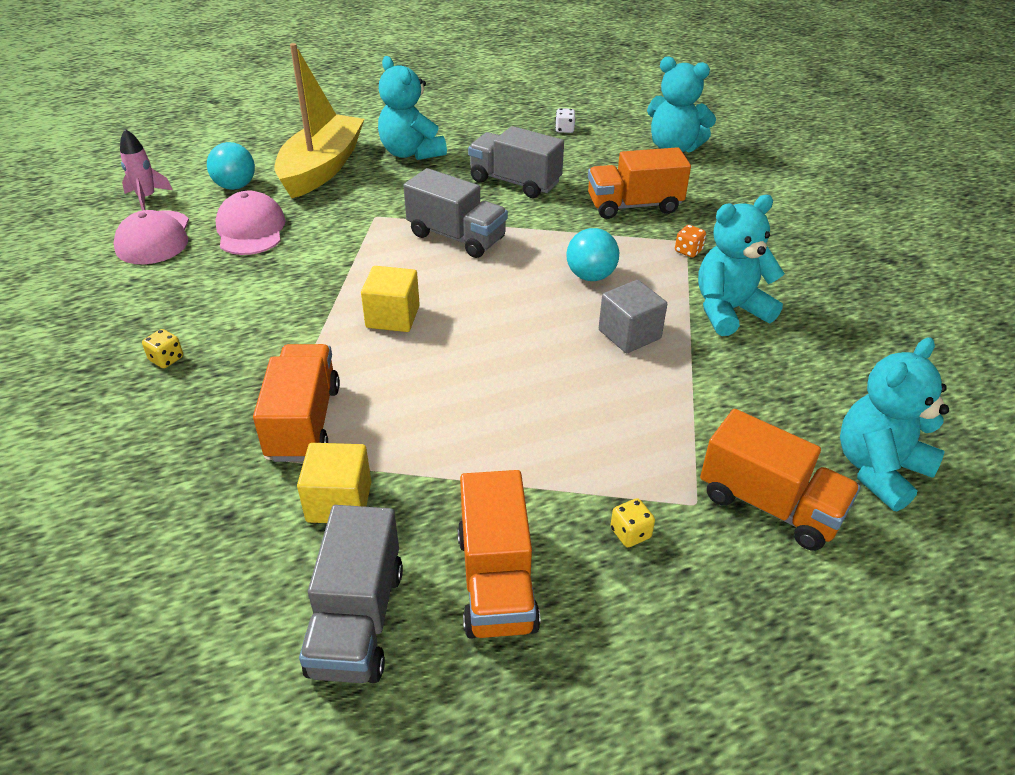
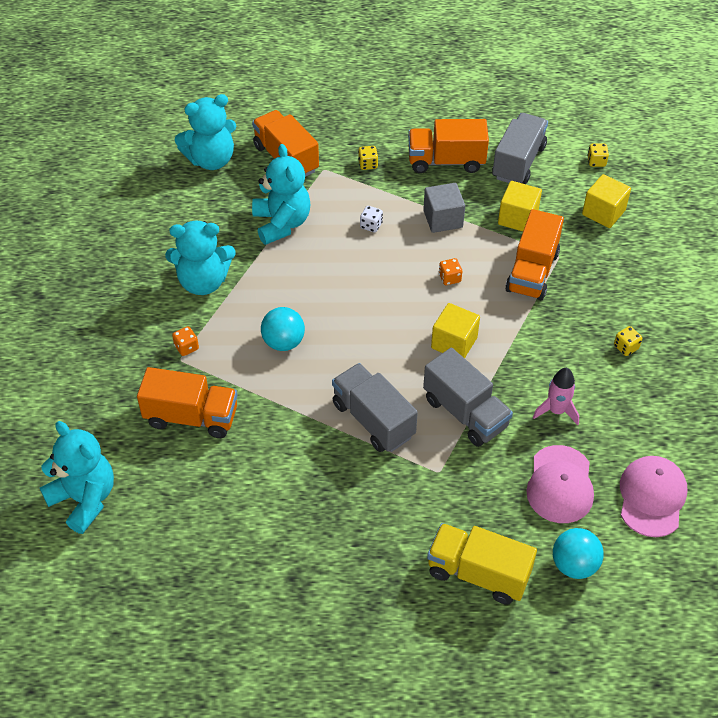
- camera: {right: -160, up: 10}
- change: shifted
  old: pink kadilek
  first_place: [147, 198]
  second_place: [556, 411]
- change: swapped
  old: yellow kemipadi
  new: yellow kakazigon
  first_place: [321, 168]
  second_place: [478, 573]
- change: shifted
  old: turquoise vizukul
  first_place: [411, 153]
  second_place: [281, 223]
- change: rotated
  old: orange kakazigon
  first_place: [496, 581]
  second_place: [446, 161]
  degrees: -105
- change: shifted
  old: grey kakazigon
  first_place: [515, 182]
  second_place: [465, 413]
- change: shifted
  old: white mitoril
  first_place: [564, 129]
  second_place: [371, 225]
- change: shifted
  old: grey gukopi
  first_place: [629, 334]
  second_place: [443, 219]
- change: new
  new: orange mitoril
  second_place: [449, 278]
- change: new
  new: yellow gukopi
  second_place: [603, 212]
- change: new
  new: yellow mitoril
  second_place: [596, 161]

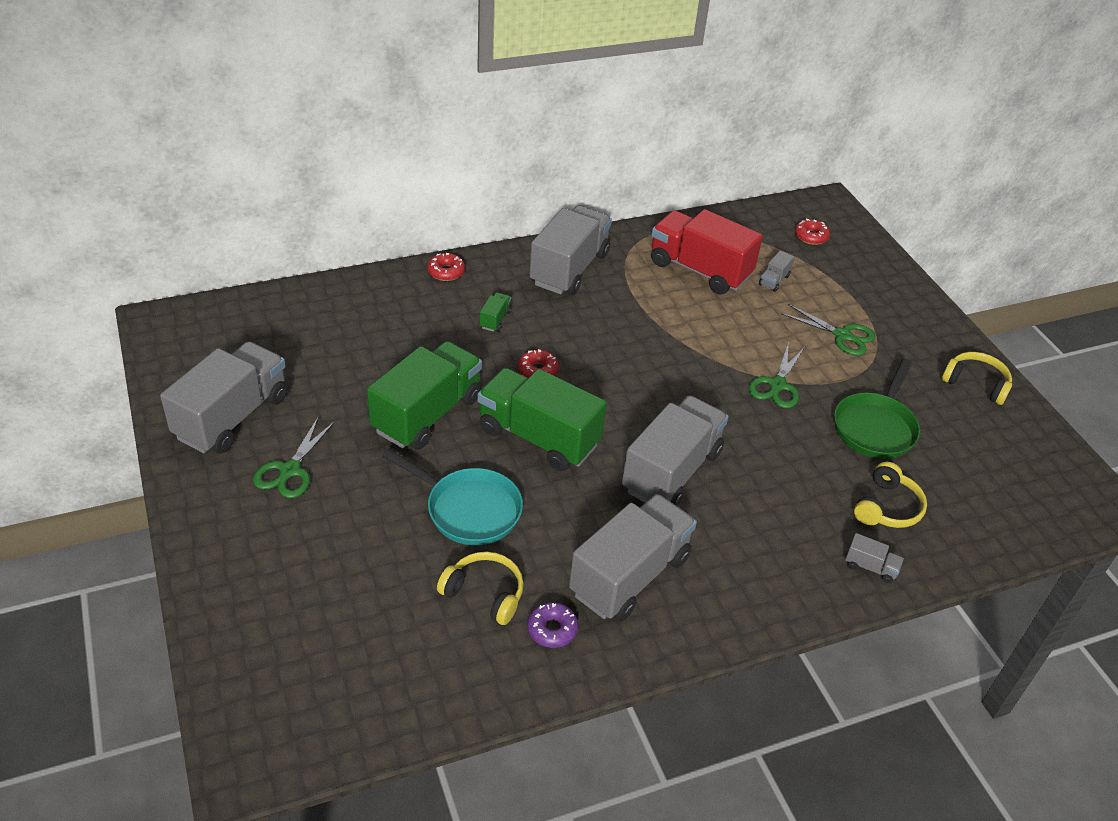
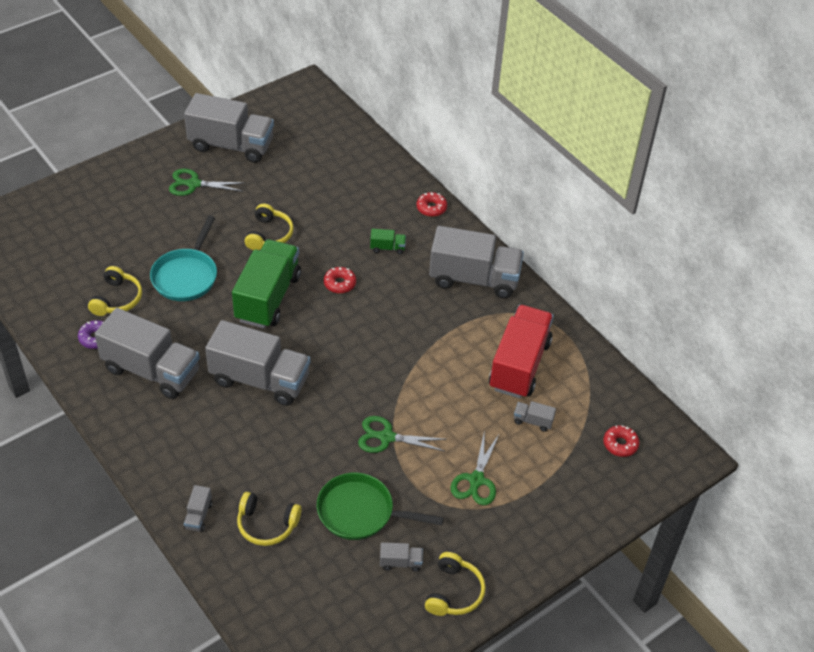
- camera: {right: 75, up: 5}
- change: swapped
  old: green kakazigon
  new: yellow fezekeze
  first_place: [427, 414]
  second_place: [269, 235]
- change: new
  new: grey kakazigon
  second_place: [400, 562]

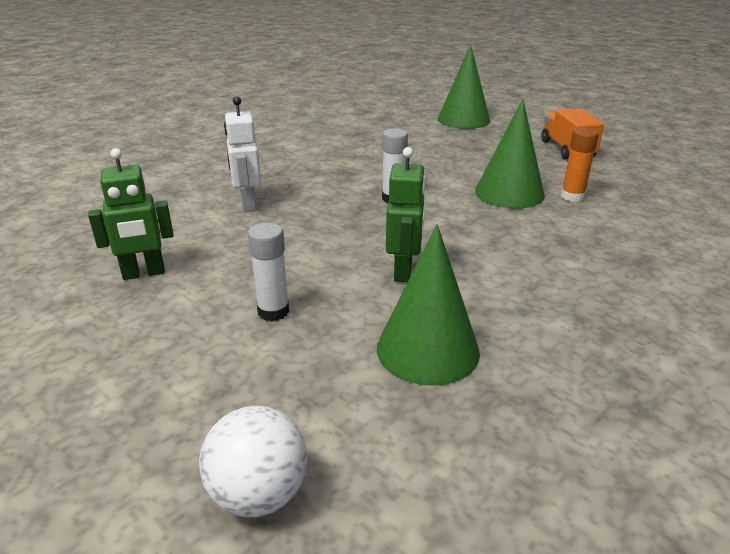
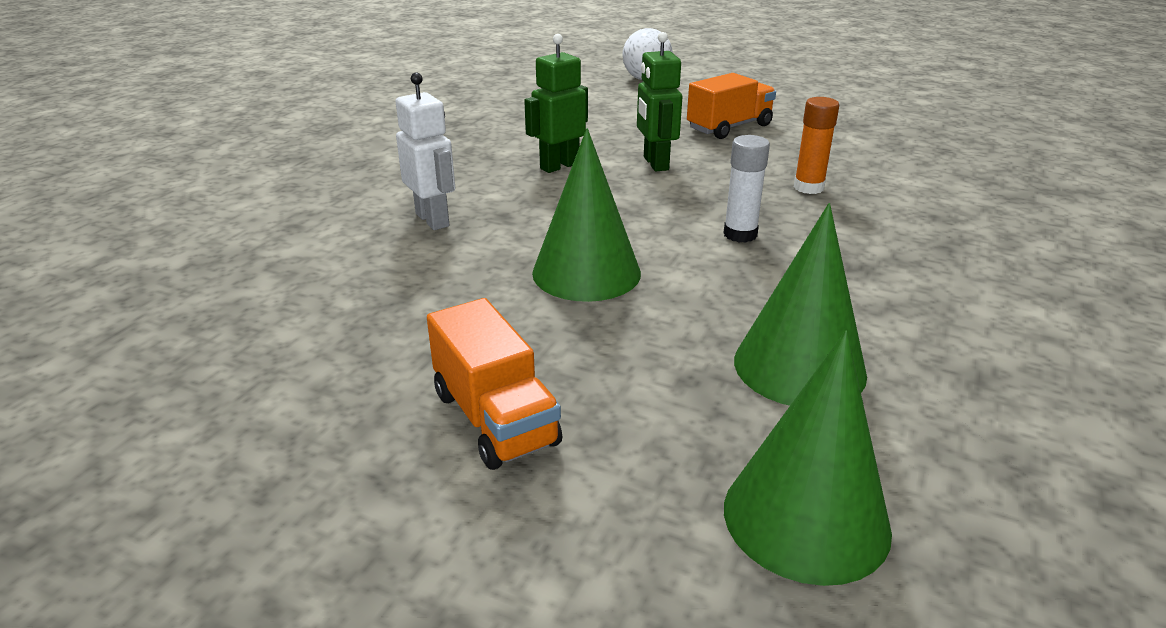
- camera: {right: 160, up: 0}
- change: shifted
  old: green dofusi
  first_place: [144, 273]
  second_place: [559, 166]
- change: shifted
  old: white dofusi
  first_place: [248, 204]
  second_place: [433, 220]
- change: swapped
  old: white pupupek
  new: orange kakazigon
  first_place: [273, 311]
  second_place: [729, 127]
- change: shifted
  old: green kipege
  first_place: [427, 350]
  second_place: [799, 367]
- change: shifted
  old: orange pupupek
  first_place: [572, 196]
  second_place: [808, 187]

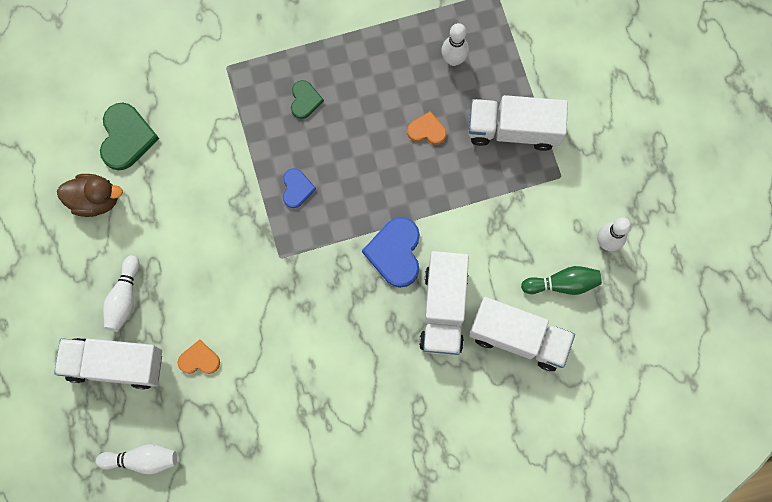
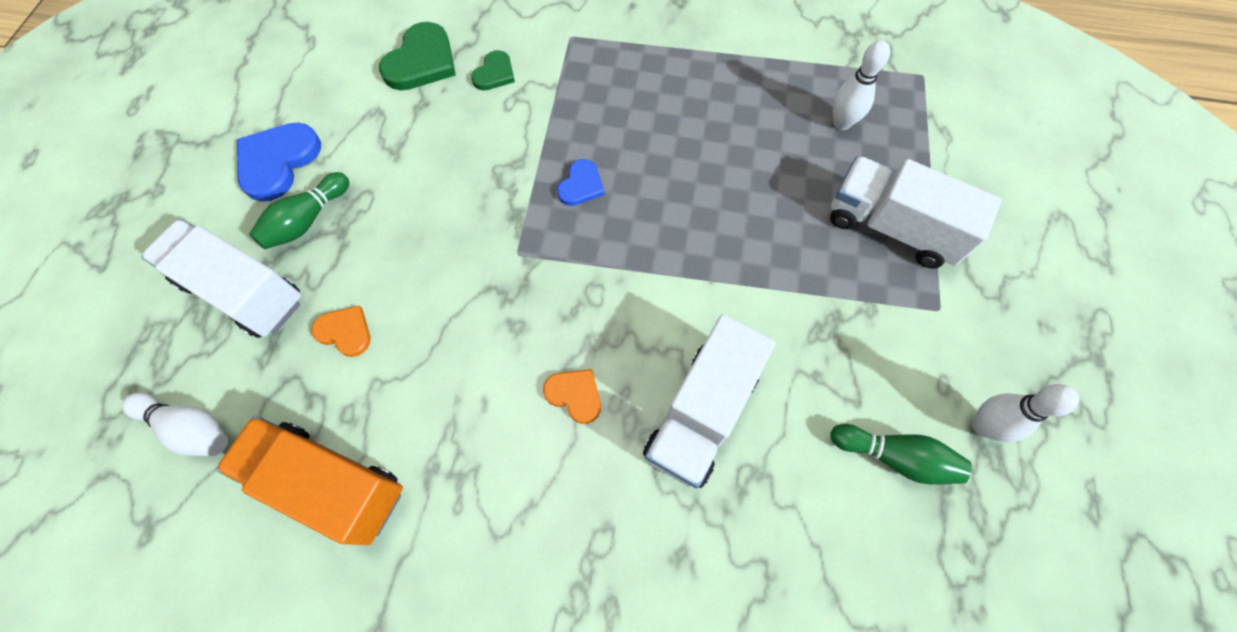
- camera: {right: 25, up: -10}
- change: gone
  old: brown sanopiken
  first_place: [95, 200]
- change: repainted
  old: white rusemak
  new: green rusemak
  first_place: [124, 298]
  second_place: [307, 220]
- change: shifted
  old: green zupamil
  first_place: [305, 100]
  second_place: [494, 73]
- change: shifted
  old: blue zupamil
  first_place: [395, 252]
  second_place: [278, 162]
- change: shifted
  old: orange zupamil
  first_place: [427, 130]
  second_place: [575, 395]
- change: gone
  old: white kakazigon
  first_place: [518, 337]
- change: new
  new: orange kakazigon
  second_place: [330, 484]

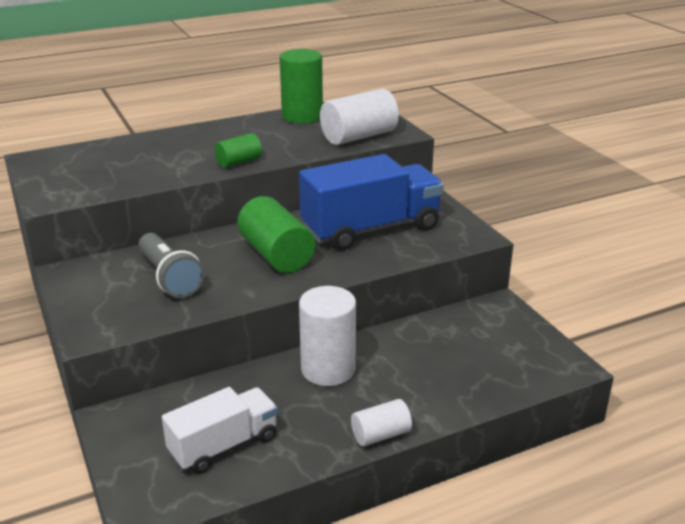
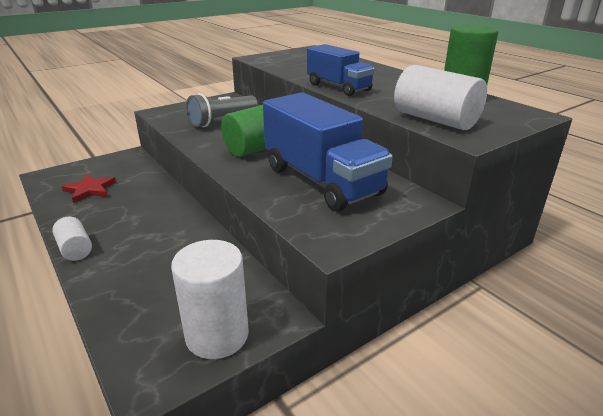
- camera: {right: 80, up: 0}
- change: swapped
  old: white kakazigon
  new: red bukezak
  first_place: [224, 445]
  second_place: [90, 190]
- change: swapped
  old: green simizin
  new: blue kakazigon
  first_place: [239, 162]
  second_place: [338, 87]
- change: shifted
  old: white simizin
  first_place: [328, 369]
  second_place: [217, 335]

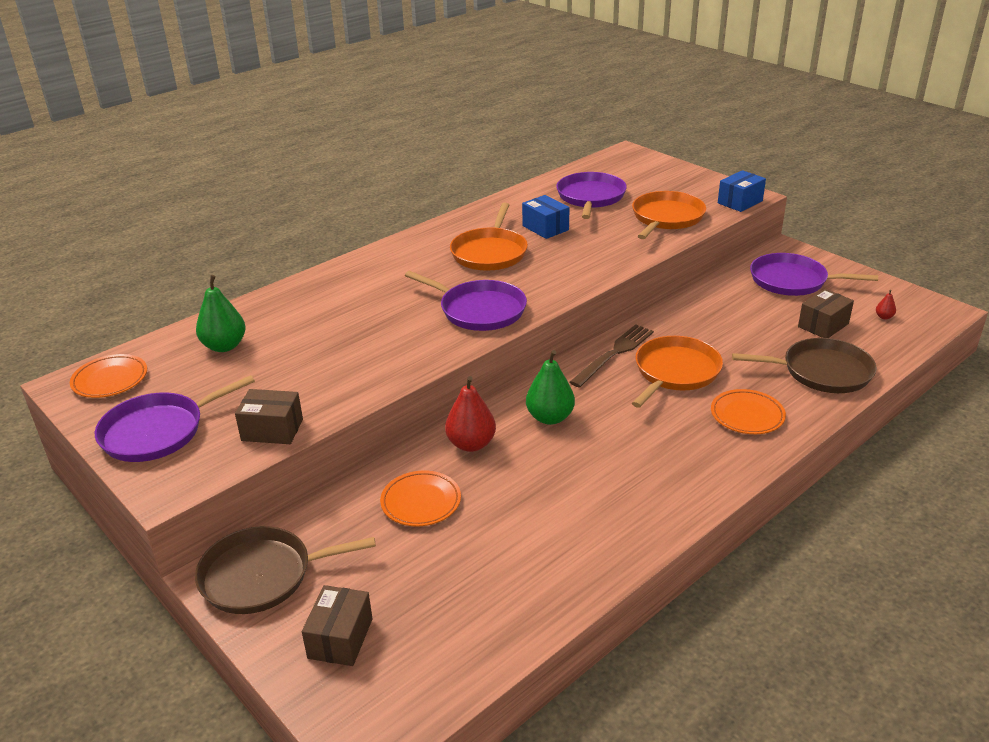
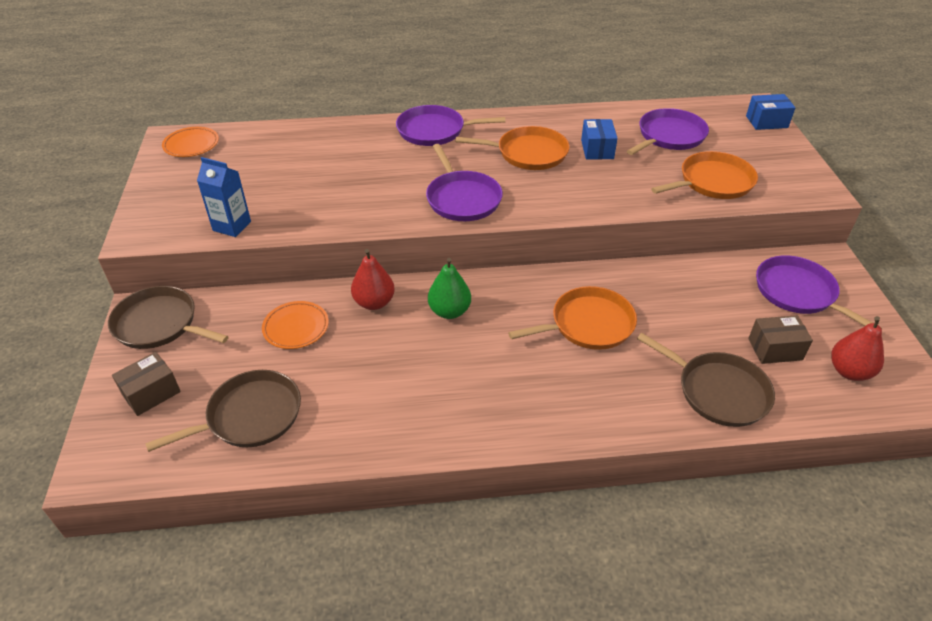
- camera: {right: 35, up: 10}
- change: shifted
  old: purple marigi
  first_place: [158, 431]
  second_place: [434, 131]
- change: gone
  old: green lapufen
  first_place: [224, 346]
- change: swapped
  old: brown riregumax
  new: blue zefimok
  first_place: [272, 430]
  second_place: [232, 226]
- change: rotated
  old: orange marigi
  first_place: [490, 252]
  second_place: [528, 153]
  degrees: -135
- change: gone
  old: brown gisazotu
  first_place: [614, 353]
- change: gone
  old: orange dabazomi
  first_place: [747, 415]
- change: shifted
  old: blue riregumax
  first_place: [740, 202]
  second_place: [766, 122]
- change: scaled
  old: red lapufen
  first_place: [884, 317]
  second_place: [849, 371]
  factor: 2.23
- change: new
  new: brown marigi
  second_place: [250, 416]

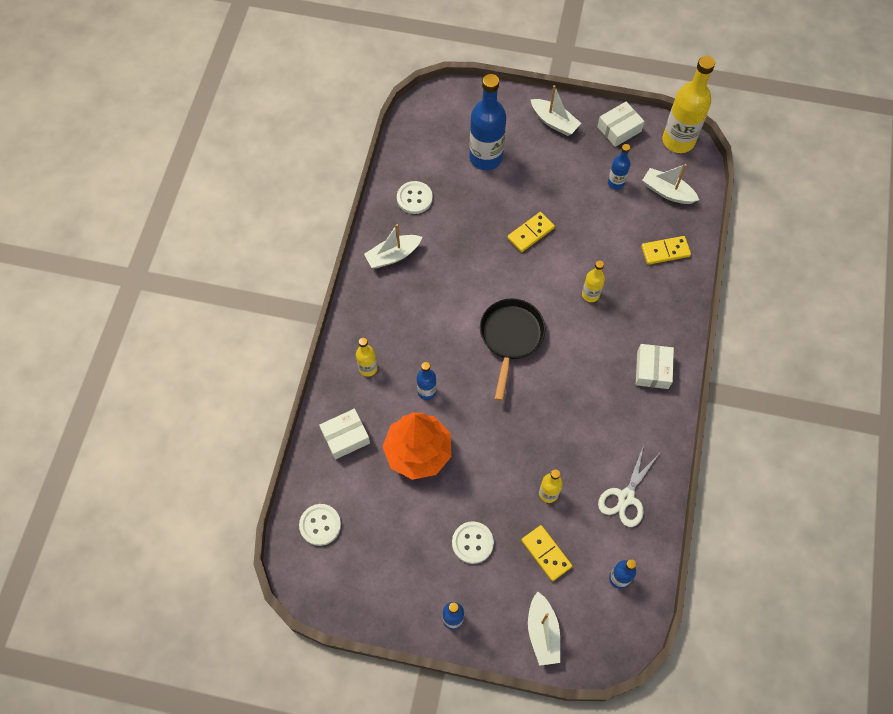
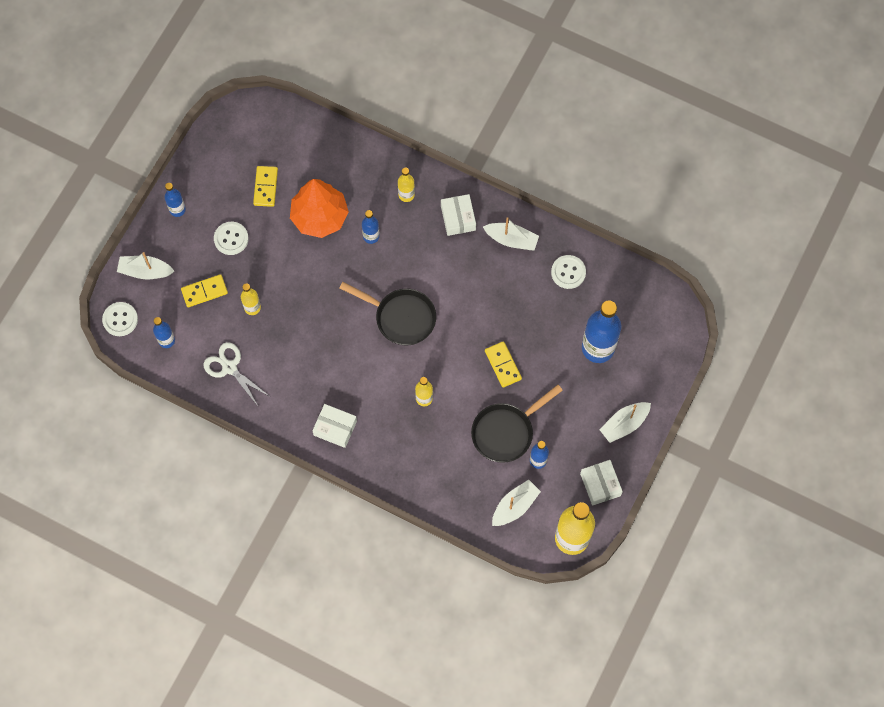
- camera: {right: 105, up: 5}
- change: shifted
  old: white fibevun
  first_place: [320, 525]
  second_place: [120, 319]
- change: shifted
  old: white riregumax
  first_place: [345, 437]
  second_place: [458, 218]
- change: rotated
  old: white kemipadi
  first_place: [393, 255]
  second_place: [511, 240]
  degrees: 120
- change: shifted
  old: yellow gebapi
  first_place: [665, 251]
  second_place: [265, 187]
- change: new
  new: black marigi
  second_place: [506, 431]

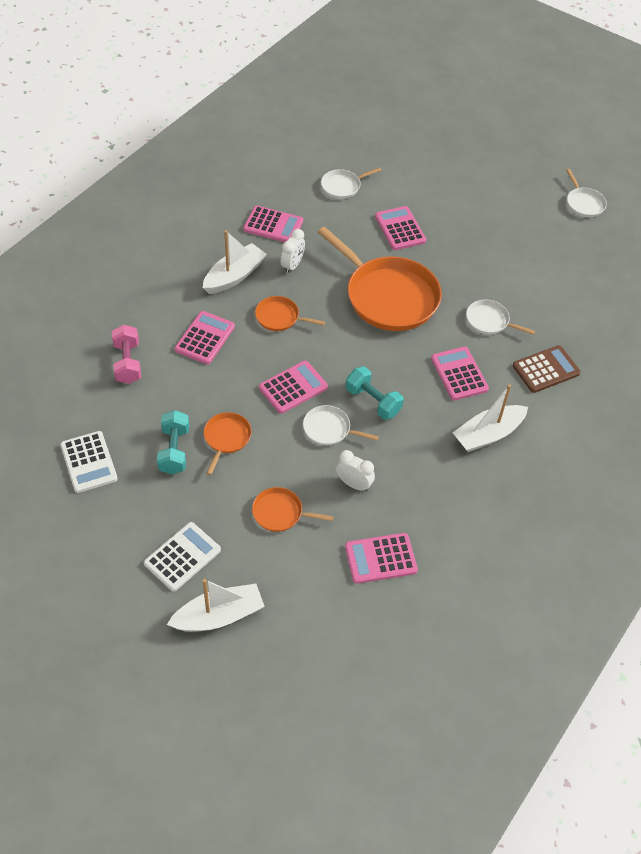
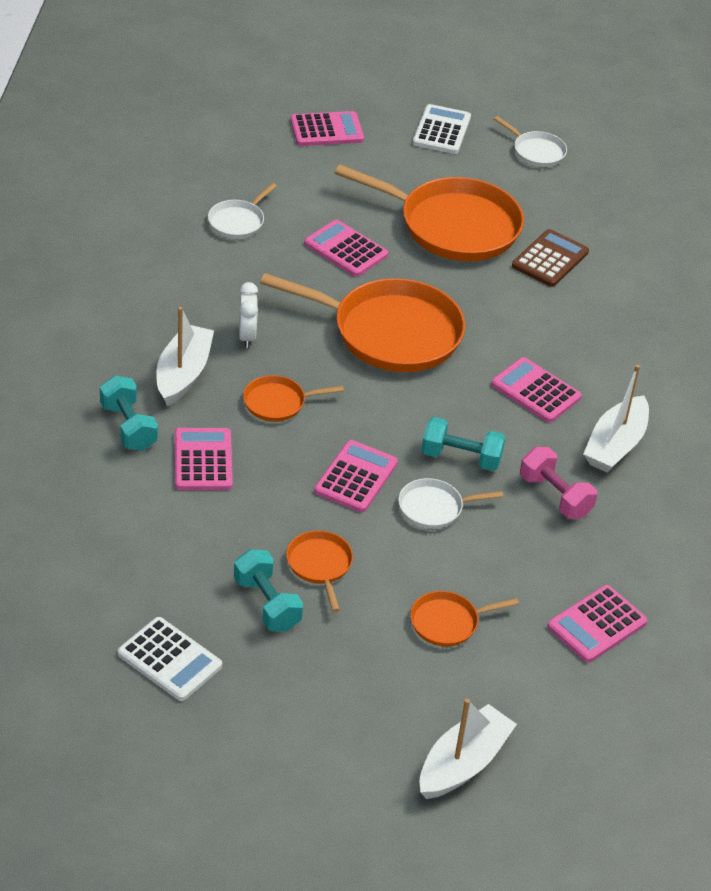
- camera: {right: -30, up: -10}
- change: shifted
  old: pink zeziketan
  first_place: [127, 363]
  second_place: [555, 496]
- change: shifted
  old: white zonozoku
  first_place: [182, 557]
  second_place: [441, 130]
- change: shifted
  old: pink zonozoku
  first_place: [273, 225]
  second_place: [326, 130]
- change: gone
  old: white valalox
  first_place: [354, 484]
- change: gone
  old: white marigi
  first_place: [489, 321]
- change: shifted
  old: brown zonozoku
  first_place: [546, 370]
  second_place: [550, 259]
- change: new
  new: turquoise zeziketan
  second_place: [128, 427]
- change: new
  new: orange marigi
  second_place: [453, 226]

